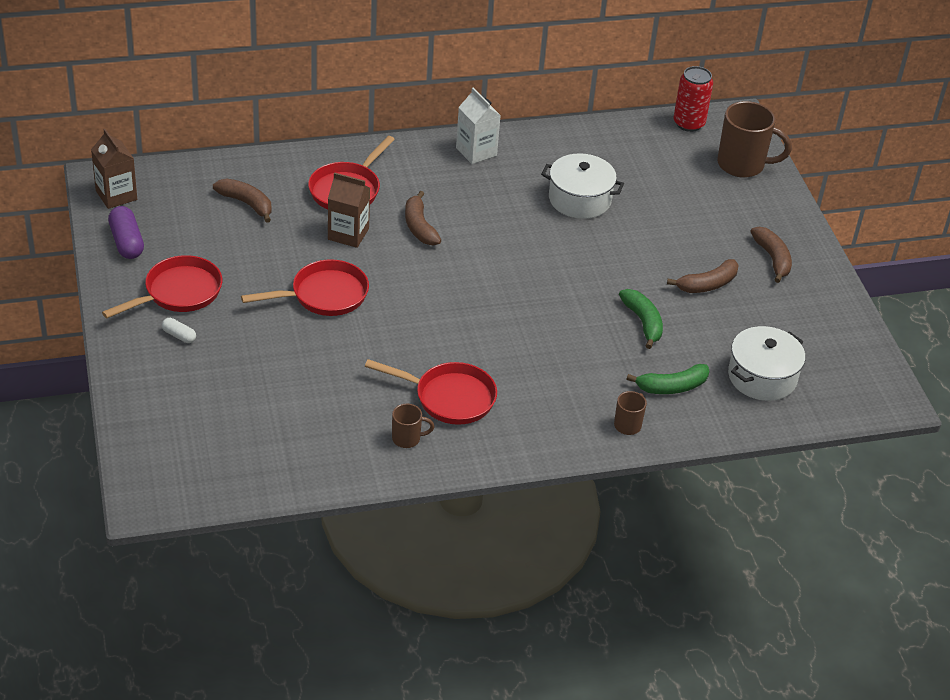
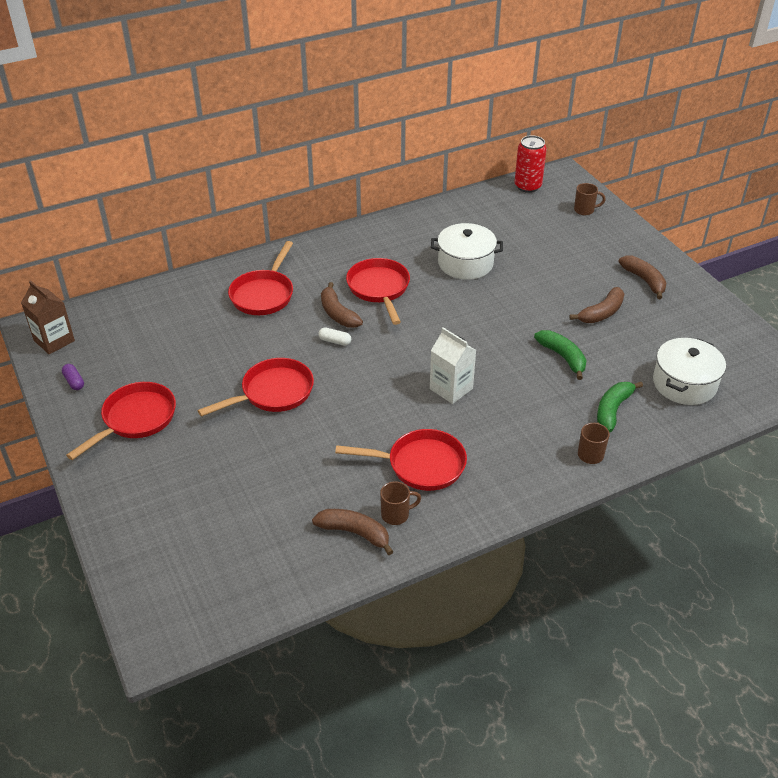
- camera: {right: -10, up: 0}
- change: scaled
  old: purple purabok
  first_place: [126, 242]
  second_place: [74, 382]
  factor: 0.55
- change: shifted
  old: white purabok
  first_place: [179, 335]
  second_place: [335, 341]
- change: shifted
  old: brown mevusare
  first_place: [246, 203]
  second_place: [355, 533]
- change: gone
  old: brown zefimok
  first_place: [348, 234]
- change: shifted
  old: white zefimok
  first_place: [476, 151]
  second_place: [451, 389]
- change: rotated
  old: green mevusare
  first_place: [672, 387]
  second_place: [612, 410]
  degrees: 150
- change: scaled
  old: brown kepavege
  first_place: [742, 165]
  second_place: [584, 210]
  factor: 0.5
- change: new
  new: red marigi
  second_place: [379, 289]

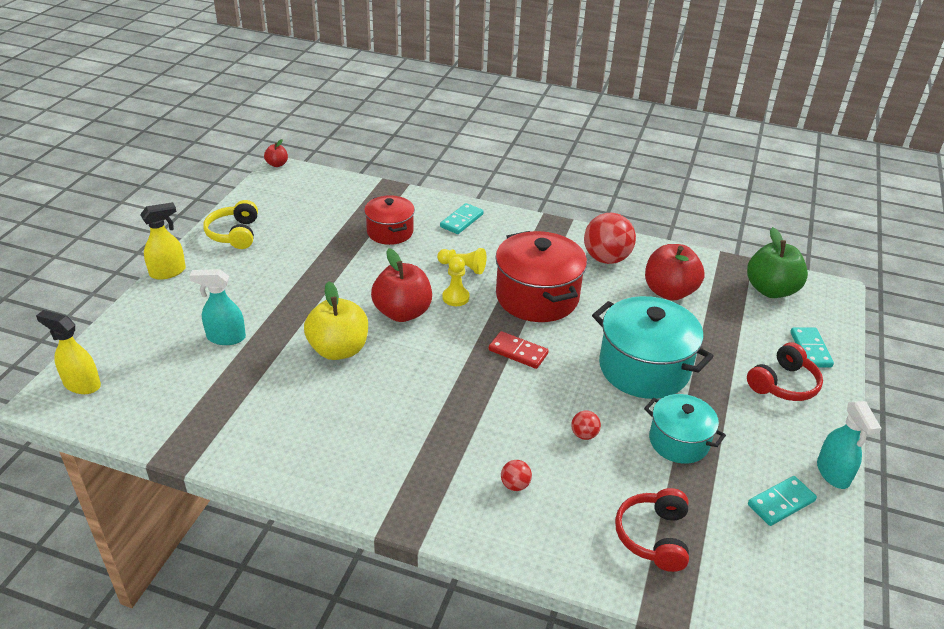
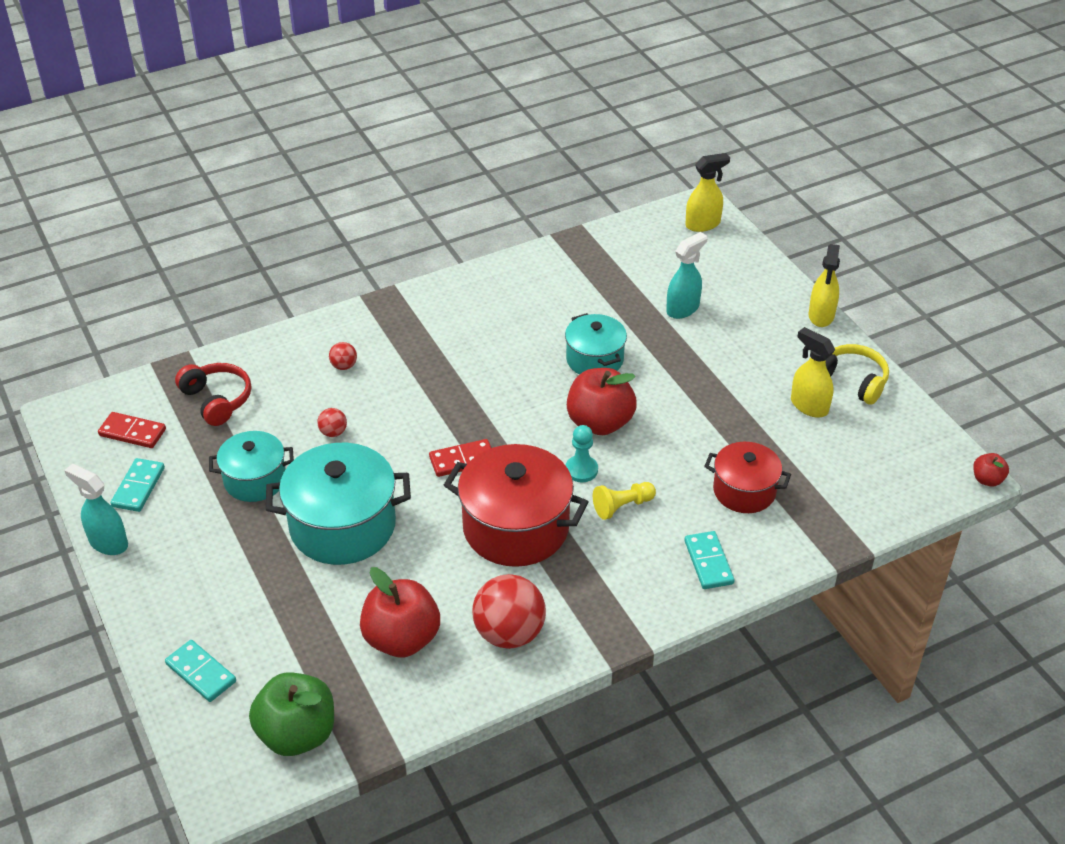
- camera: {right: 135, up: 5}
- change: swapped
  old: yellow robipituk
  new: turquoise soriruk
  first_place: [338, 349]
  second_place: [594, 359]
- change: repainted
  old: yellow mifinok
  new: turquoise mifinok
  first_place: [455, 297]
  second_place: [581, 470]
- change: gone
  old: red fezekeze
  first_place: [783, 384]
- change: new
  new: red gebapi
  second_place: [132, 432]
- change: new
  new: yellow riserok
  second_place: [808, 406]

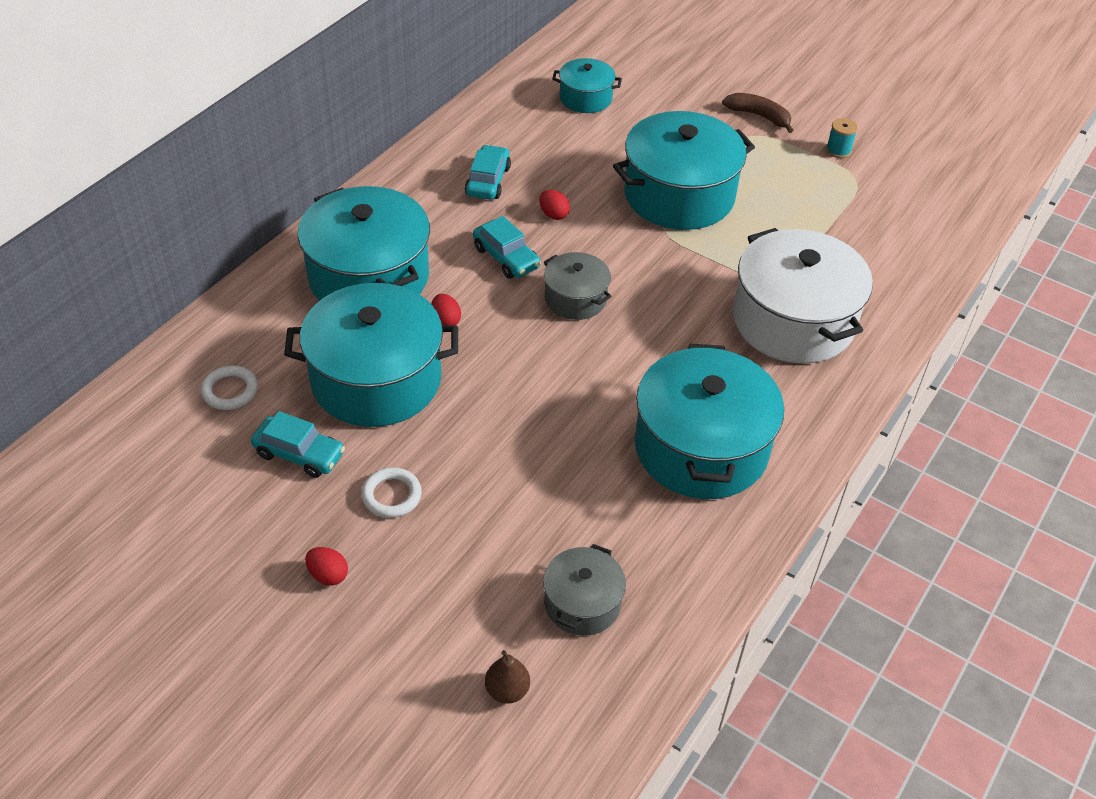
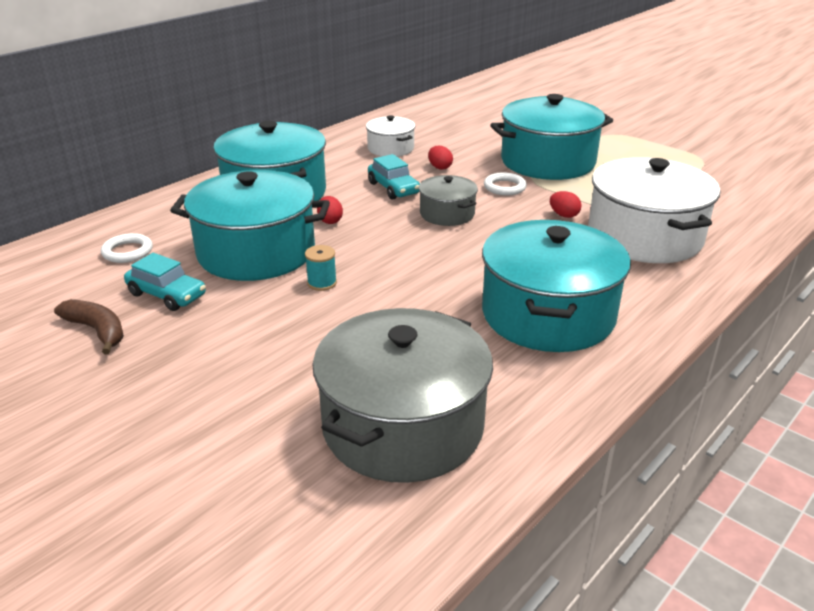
- camera: {right: 10, up: -15}
- change: shifted
  old: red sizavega
  first_place: [328, 575]
  second_place: [564, 215]
- change: shifted
  old: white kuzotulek
  first_place: [391, 495]
  second_place: [504, 187]
- change: swapped
  old: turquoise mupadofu
  new: white soriruk
  first_place: [488, 181]
  second_place: [390, 148]
- change: gone
  old: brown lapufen
  first_place: [507, 690]
- change: scaled
  old: grey soriruk
  first_place: [582, 603]
  second_place: [403, 426]
  factor: 1.95
- change: gone
  old: turquoise soriruk
  first_place: [585, 98]
- change: shifted
  old: brown mevusare
  first_place: [759, 116]
  second_place: [97, 331]
- change: shifted
  old: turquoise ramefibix
  first_place: [838, 150]
  second_place: [322, 283]

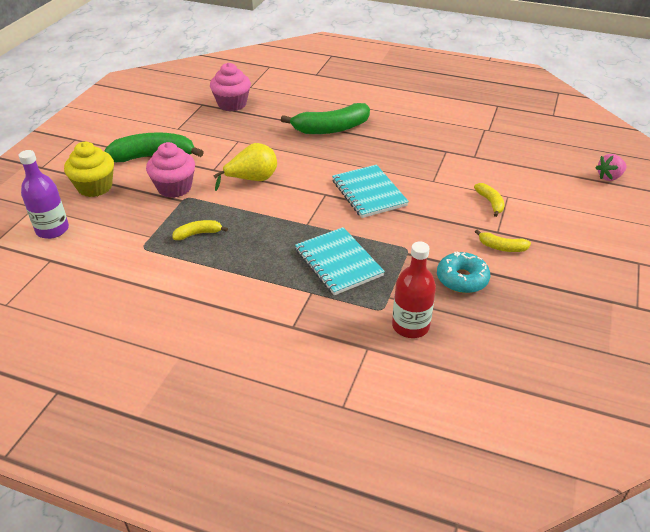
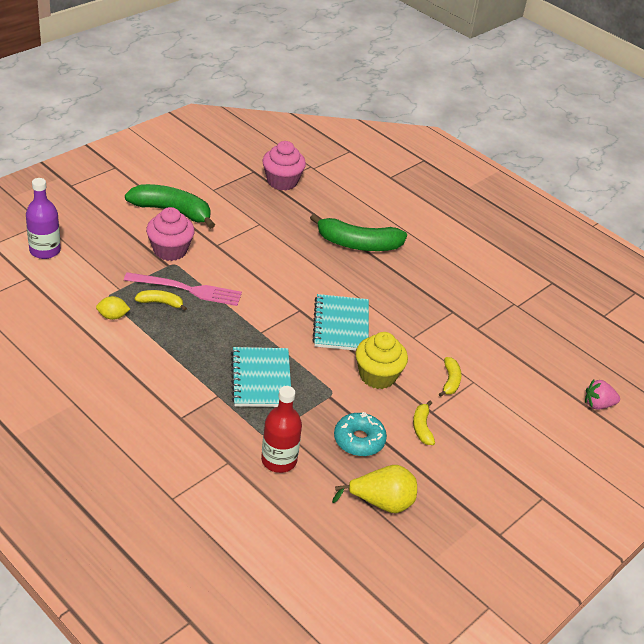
- camera: {right: 20, up: 0}
- change: shifted
  old: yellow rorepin
  first_place: [95, 187]
  second_place: [377, 376]
- change: shifted
  old: yellow lapufen
  first_place: [252, 180]
  second_place: [381, 503]
- change: rotated
  old: yellow mevusare
  first_place: [501, 247]
  second_place: [422, 427]
  degrees: 45
- change: new
  new: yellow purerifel
  second_place: [113, 316]
- change: new
  new: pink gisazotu
  second_place: [187, 289]

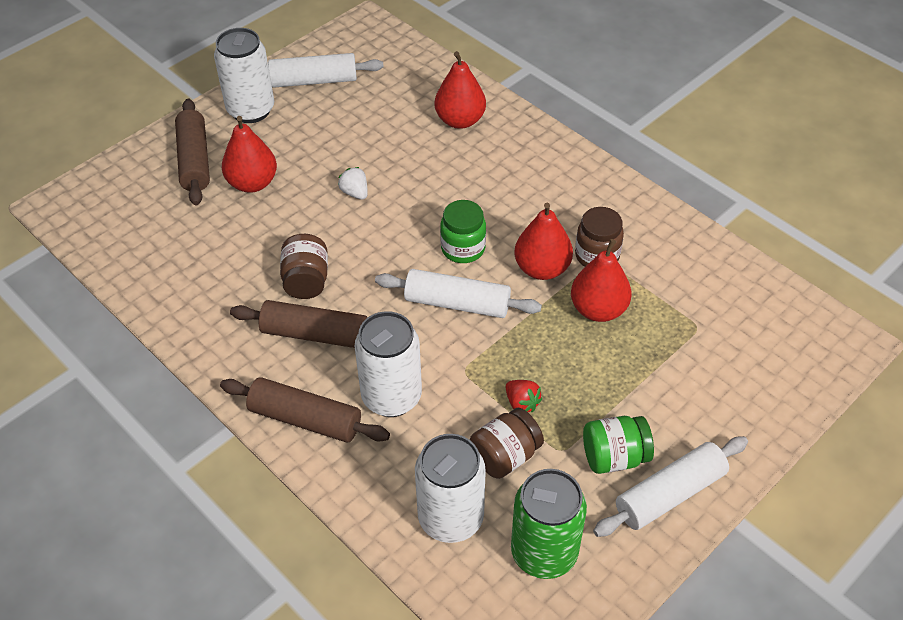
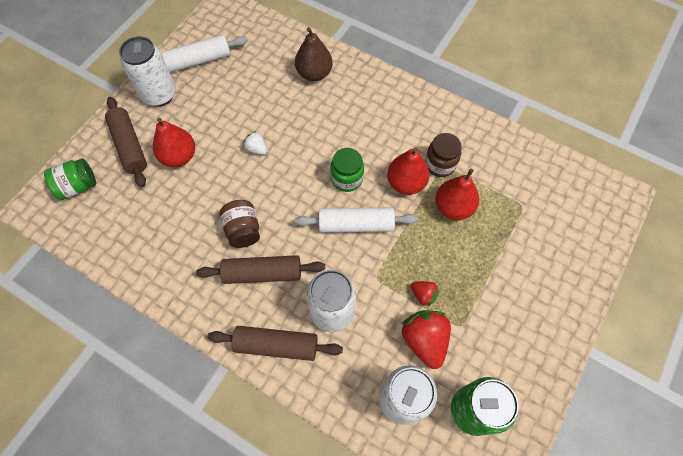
- camera: {right: -15, up: 15}
- change: repainted
  old: red lapufen
  new: brown lapufen
  first_place: [460, 120]
  second_place: [314, 73]
- change: swapped
  old: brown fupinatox
  new: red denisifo
  first_place: [505, 456]
  second_place: [424, 340]
- change: shifted
  old: green fupinatox
  first_place: [614, 457]
  second_place: [78, 186]
- change: gone
  old: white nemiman
  first_place: [670, 494]

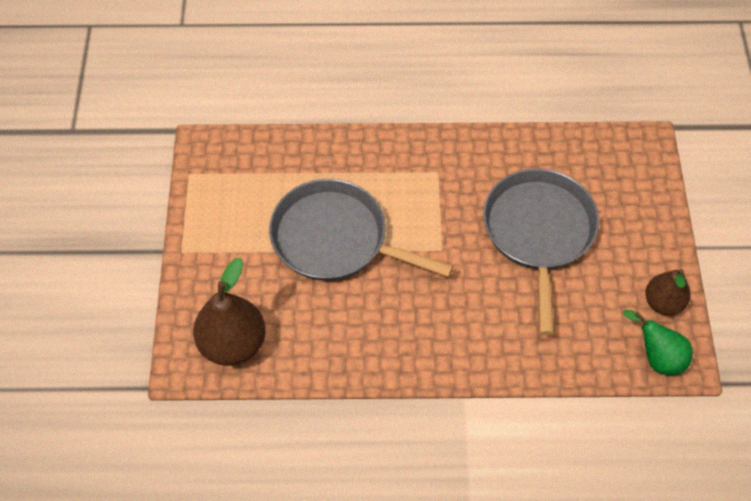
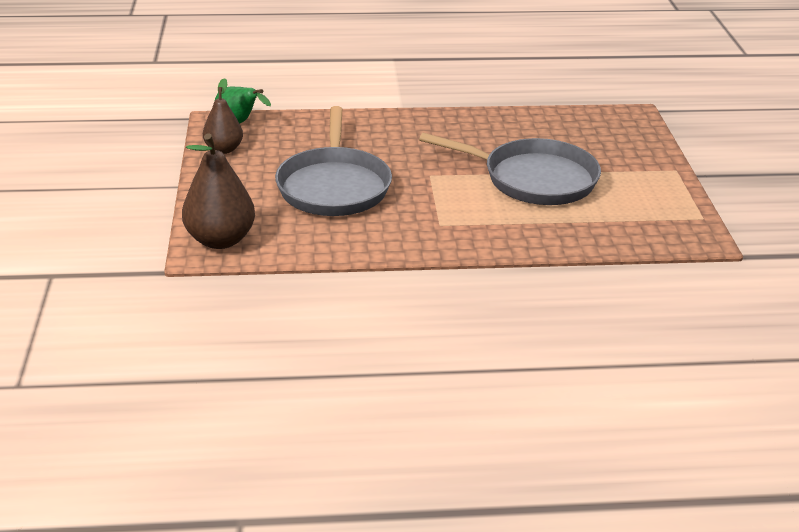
- camera: {right: 175, up: -25}
- change: shifted
  old: brown lapufen
  first_place: [233, 344]
  second_place: [220, 240]

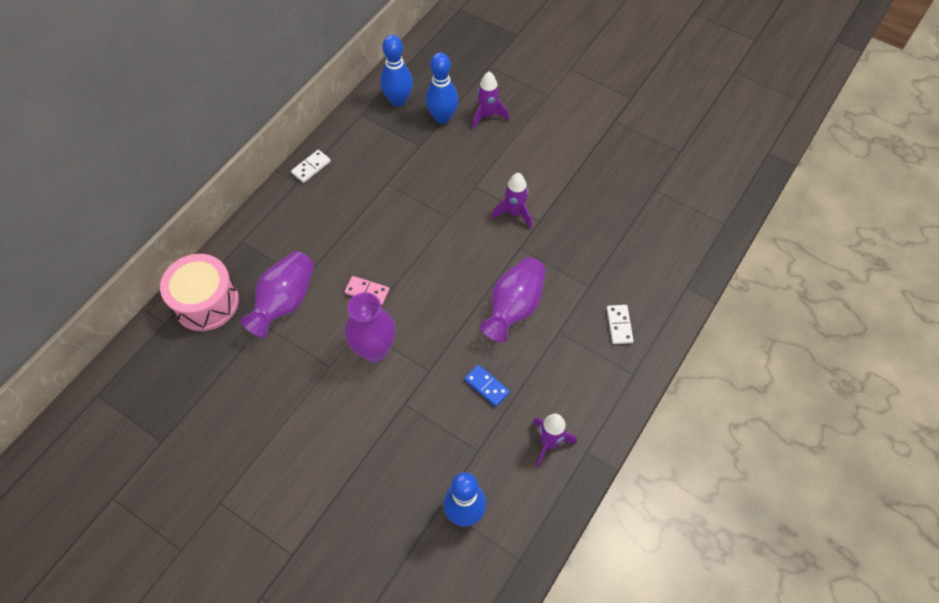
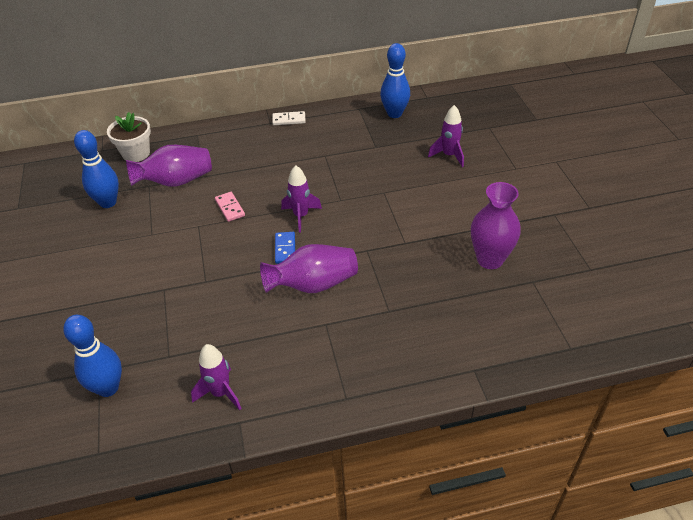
- camera: {right: 45, up: -15}
- change: swapped
  old: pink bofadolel
  new: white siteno
  first_place: [206, 302]
  second_place: [136, 153]
- change: shifted
  old: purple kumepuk
  first_place: [374, 350]
  second_place: [490, 259]
- change: shifted
  old: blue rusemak
  first_place: [442, 117]
  second_place: [108, 202]
- change: shifted
  old: blue gebapi
  first_place: [487, 386]
  second_place: [285, 249]
- change: shifted
  old: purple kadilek
  first_place: [514, 213]
  second_place: [301, 216]
- change: gone
  old: white gebapi
  first_place: [619, 325]

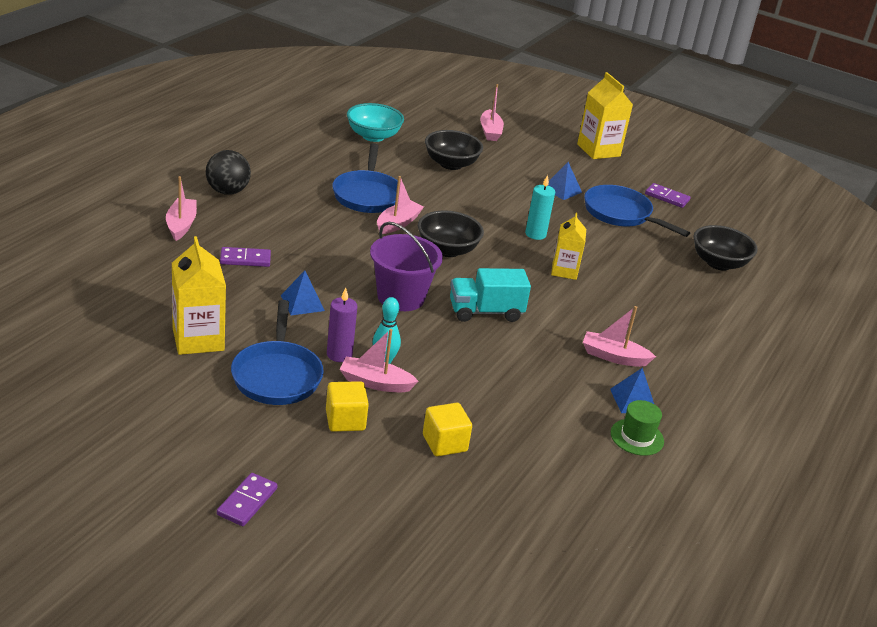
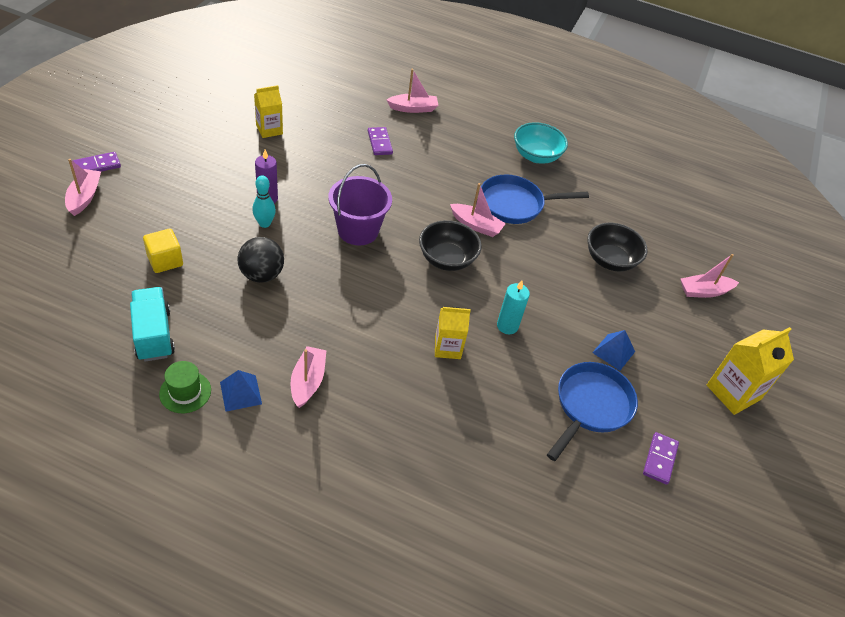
- camera: {right: 80, up: 15}
- change: scaled
  old: yellow zefimok
  first_place: [198, 339]
  second_place: [269, 130]
  factor: 0.66
- change: shifted
  old: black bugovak
  first_place: [227, 191]
  second_place: [262, 274]
- change: rotated
  old: purple gebapi
  first_place: [247, 501]
  second_place: [97, 166]
  degrees: -45
- change: gone
  old: blue marigi
  first_place: [277, 375]
- change: gone
  old: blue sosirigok
  first_place: [302, 303]
- change: gone
  old: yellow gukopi
  first_place: [345, 420]
- change: shifted
  old: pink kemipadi
  first_place: [375, 383]
  second_place: [84, 197]
- change: shifted
  old: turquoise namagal
  first_place: [373, 136]
  second_place: [536, 156]
- change: shifted
  old: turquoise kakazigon
  first_place: [485, 312]
  second_place: [153, 335]
- change: gone
  old: black namagal
  first_place: [718, 263]

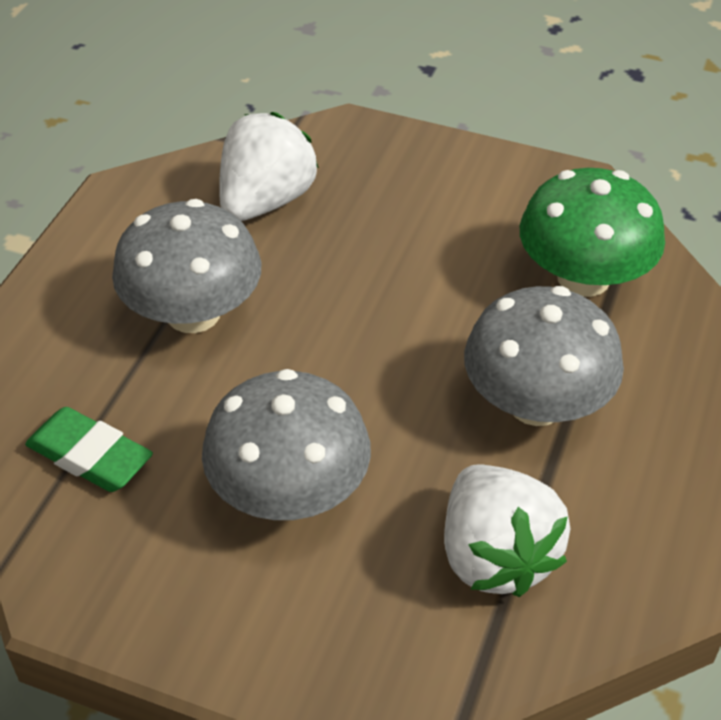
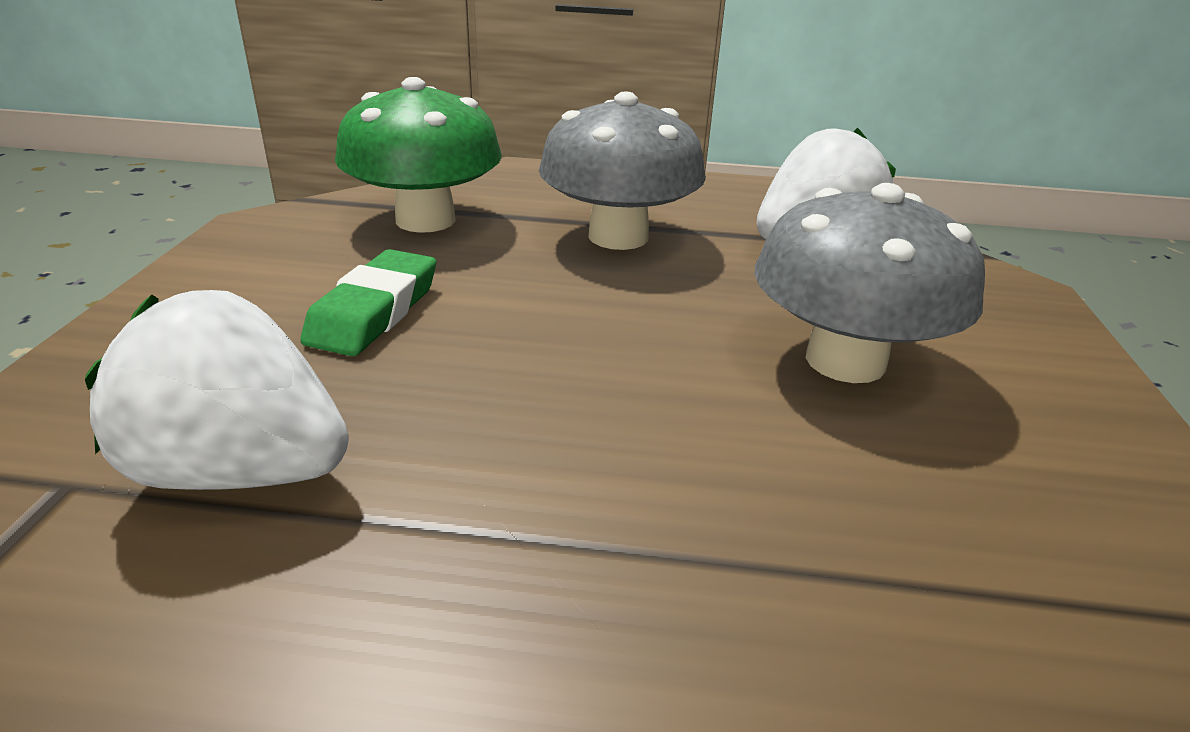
- camera: {right: -105, up: -15}
- change: shifted
  old: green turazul
  first_place: [90, 456]
  second_place: [374, 312]
- change: gone
  old: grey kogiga
  first_place: [193, 313]

